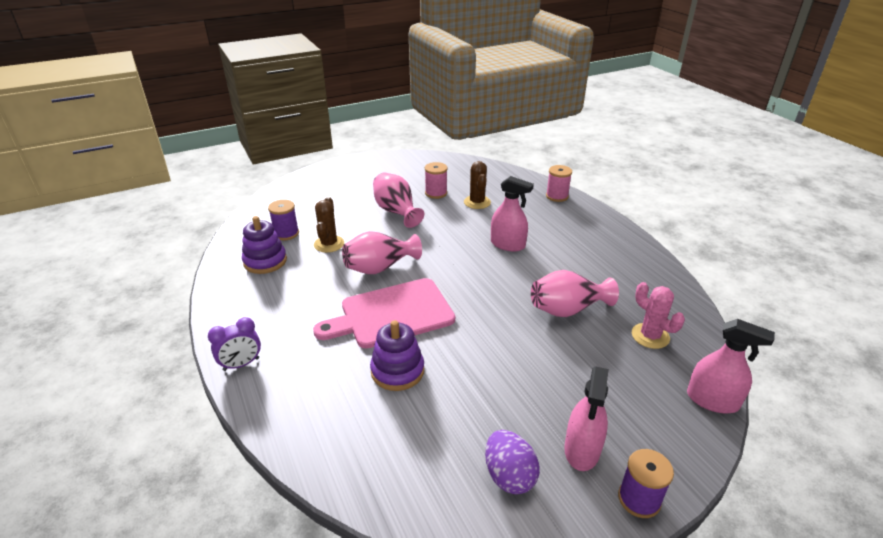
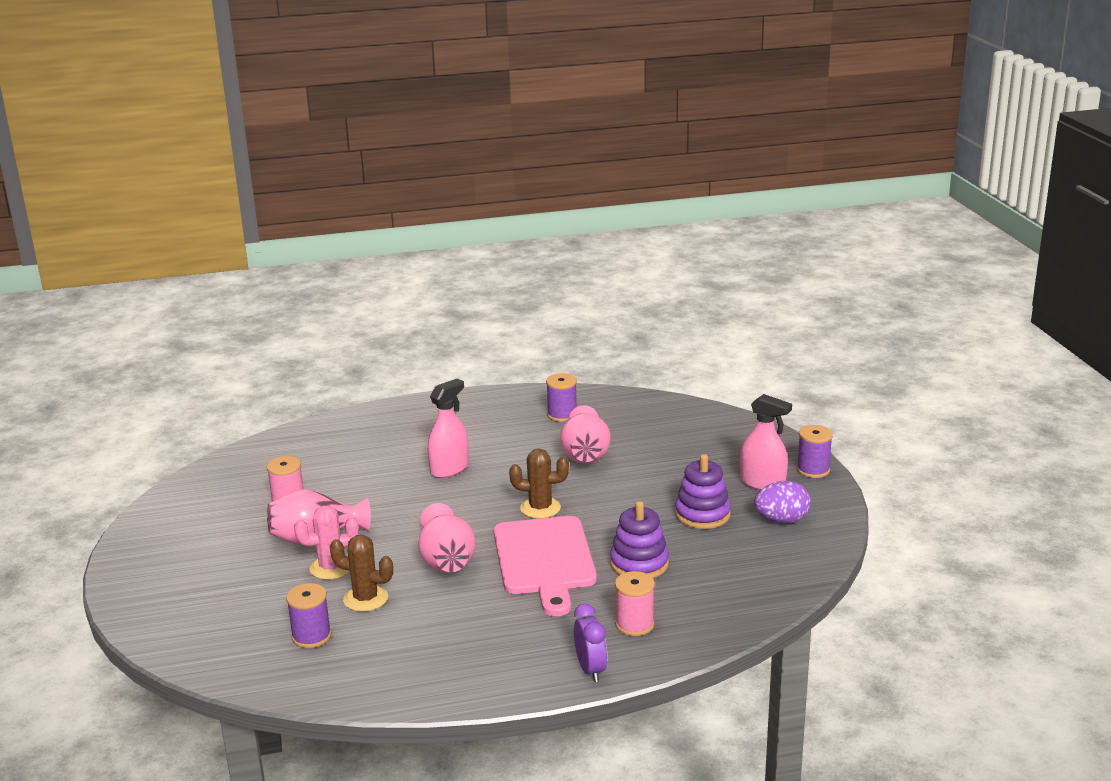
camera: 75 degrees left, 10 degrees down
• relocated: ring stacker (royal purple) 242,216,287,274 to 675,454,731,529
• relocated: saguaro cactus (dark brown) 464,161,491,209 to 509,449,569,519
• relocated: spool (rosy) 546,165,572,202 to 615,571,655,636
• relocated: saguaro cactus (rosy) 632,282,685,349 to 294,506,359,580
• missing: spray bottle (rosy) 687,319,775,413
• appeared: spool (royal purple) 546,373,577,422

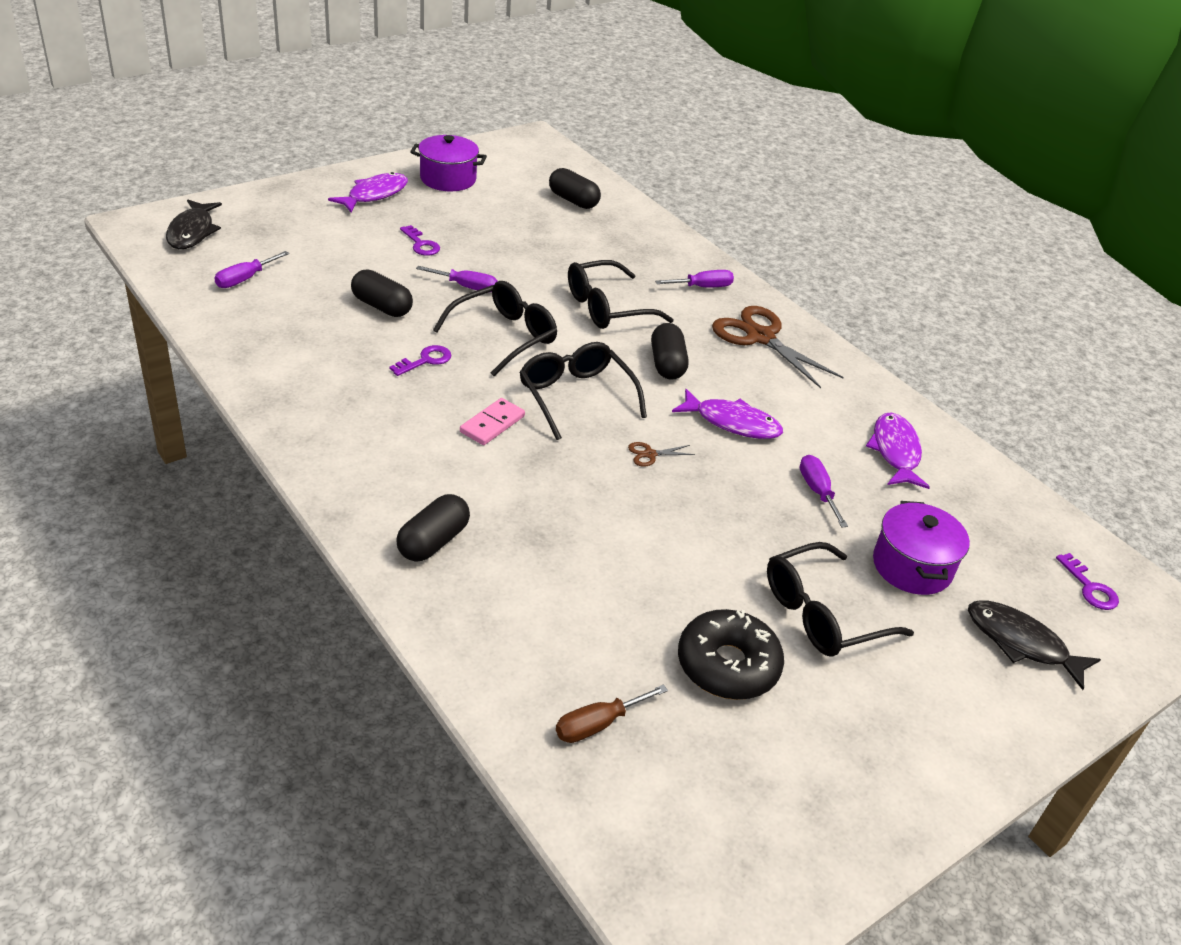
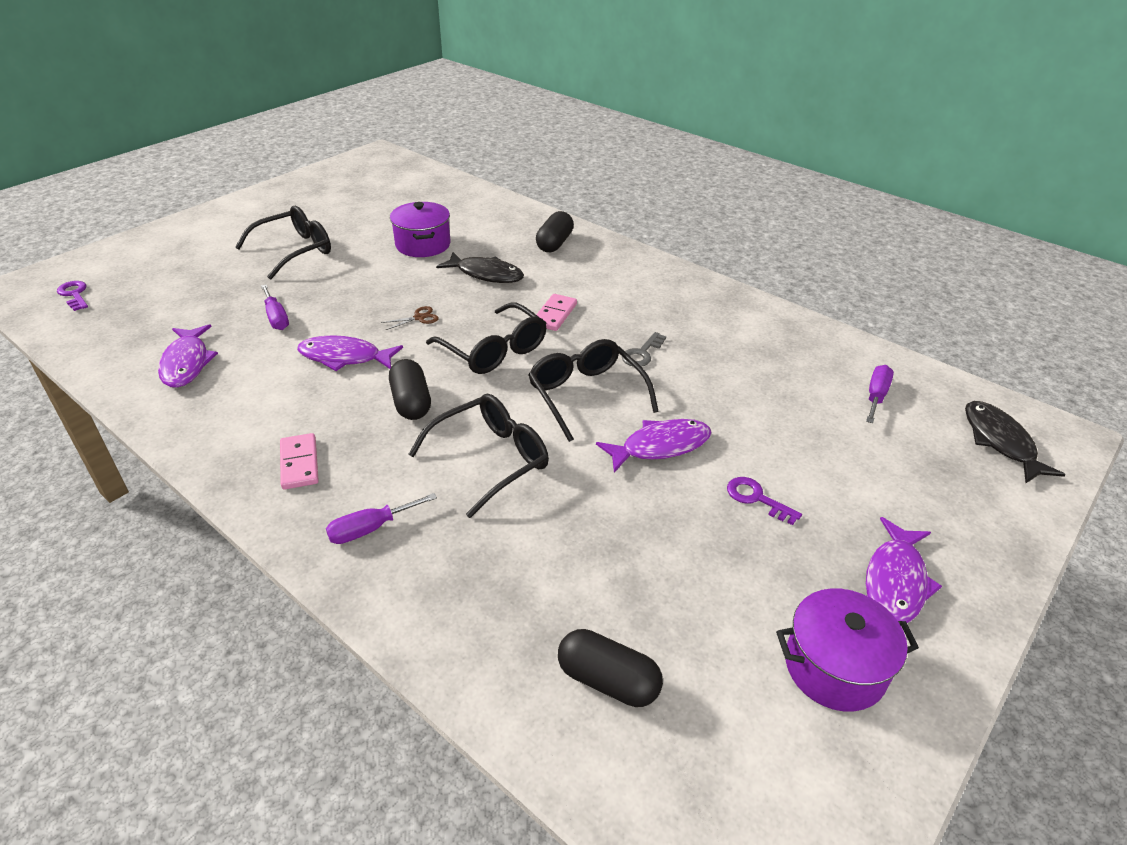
camera: 170 degrees right, 0 degrees up
• missing: capsule (jet-black) 351,269,413,317
• colour: latchkey (royal purple) 390,345,451,376 to latchkey (ash-grey) 622,332,666,367
• exchanged: flat screwdriver (royal purple) 416,266,498,292 to fish figure (royal purple) 596,419,712,473
• spun: glasses (jet-black) 433,281,557,376 = 529,339,659,442 120 degrees clockwise
• missing: flat screwdriver (dark brown) 556,684,668,743
• missing: donut (jet-black) 678,609,784,700
• exchanged: pair of scissors (dark brown) 712,306,844,388 to domino piece (rosy) 280,433,319,490
• relocated: pot (royal purple) 873,501,970,595 to 390,202,451,257
• relocated: fish figure (jet-black) 968,600,1101,690 to 436,252,524,283

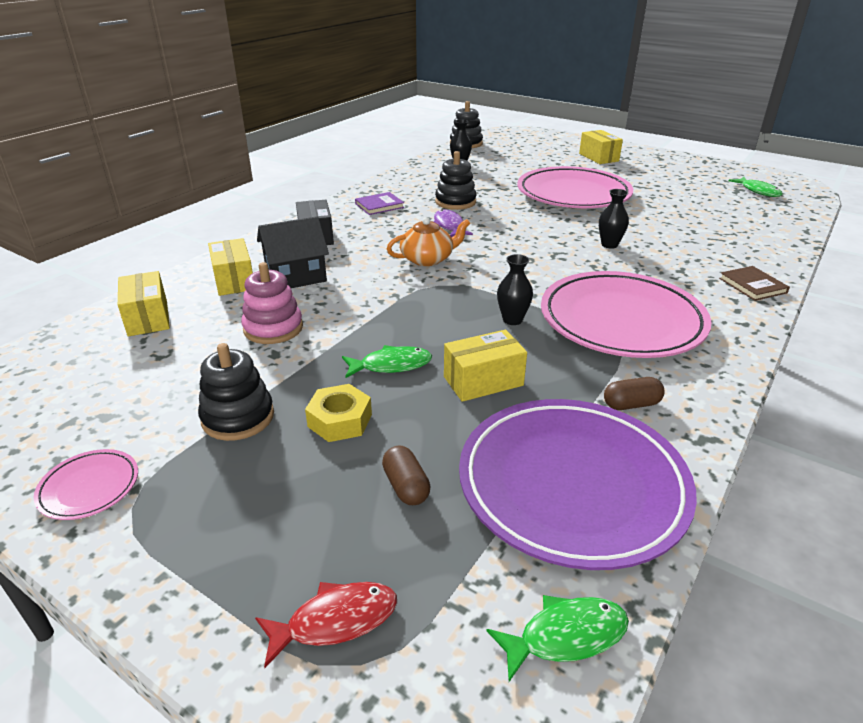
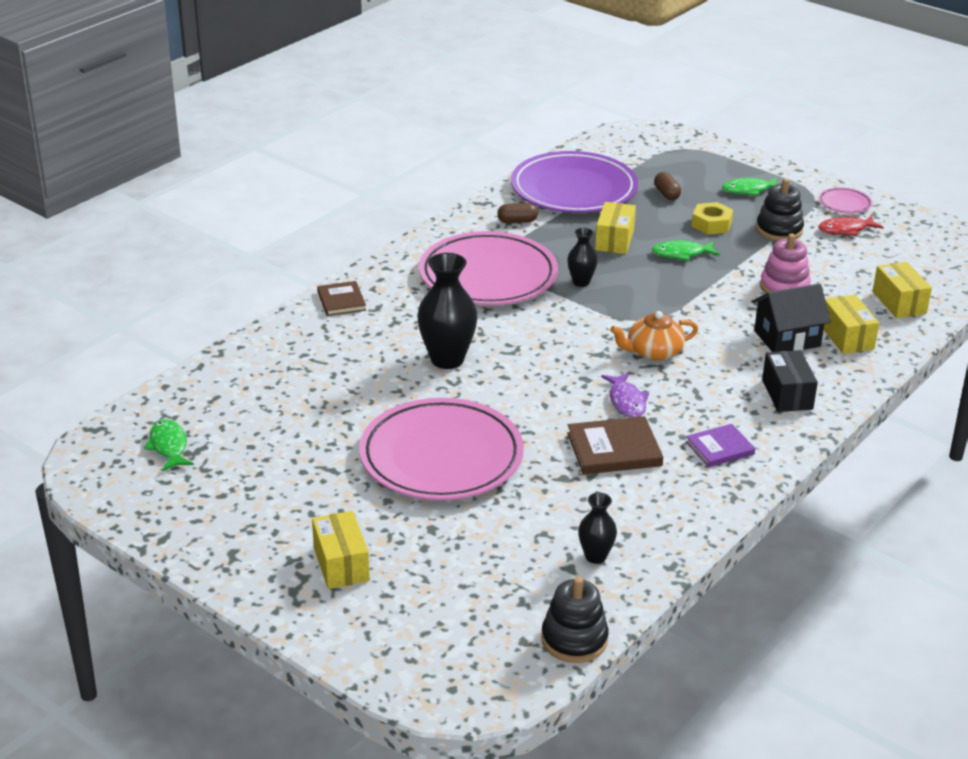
camera: 175 degrees left, 0 degrees up
• relocated: fish figure (crimson) 255,582,397,668 to 818,215,884,236
• exchanged: ring stacker (jet-black) 435,151,477,210 to book (dark brown) 567,416,663,475
• spun: package (golden) 444,330,527,402 = 595,202,636,254 60 degrees counterclockwise
• relocated: fish figure (green) 486,595,629,682 to 722,177,778,196
• size: vase (jet-black) 599,189,629,249 = 417,253,478,369 x1.83

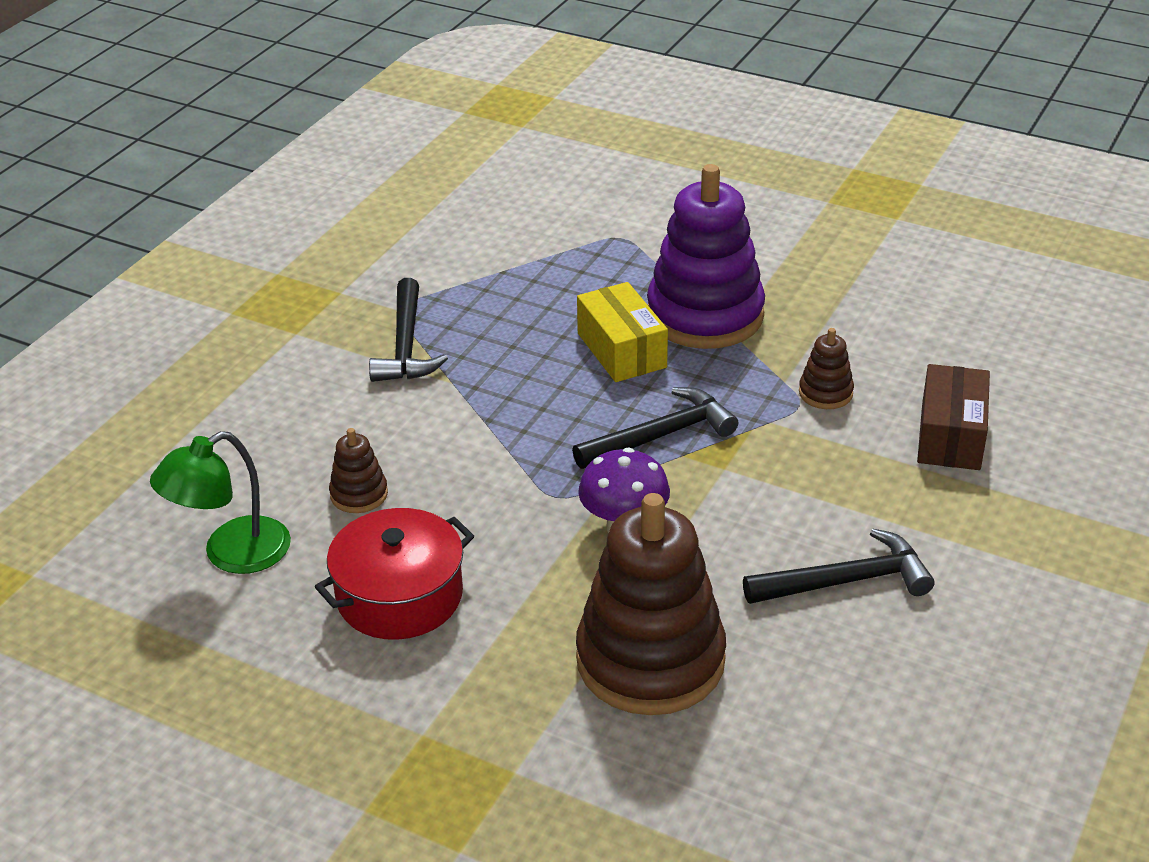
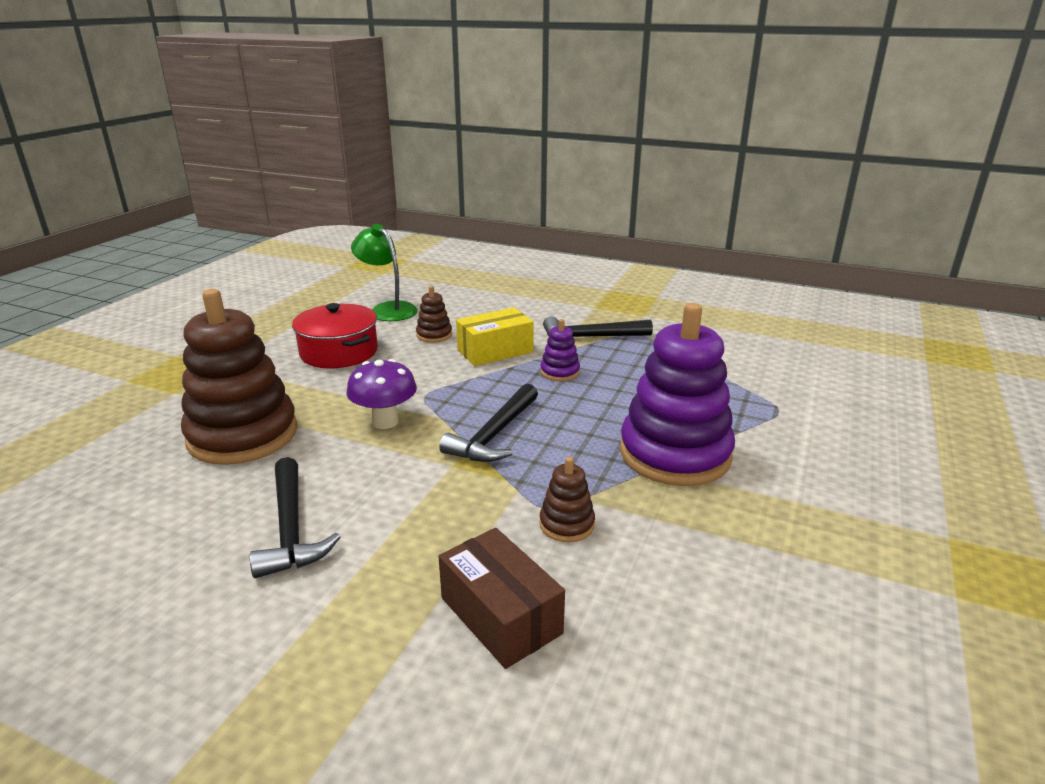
camera: 85 degrees right, 10 degrees down
• spun: hammer (jet-black) 572,387,738,469 = 439,384,538,462 60 degrees clockwise
• relocated: package (golden) 577,282,668,382 to 456,307,534,366
• spun: package (dark brown) 917,364,990,470 = 439,528,565,669 45 degrees clockwise
• appeared: ring stacker (royal purple) 540,319,580,381

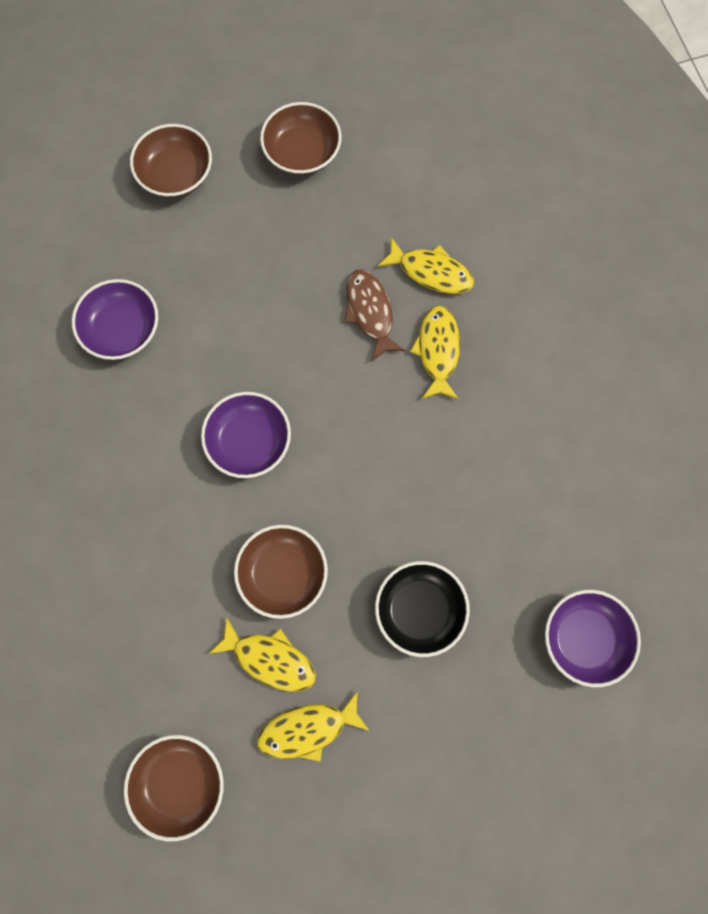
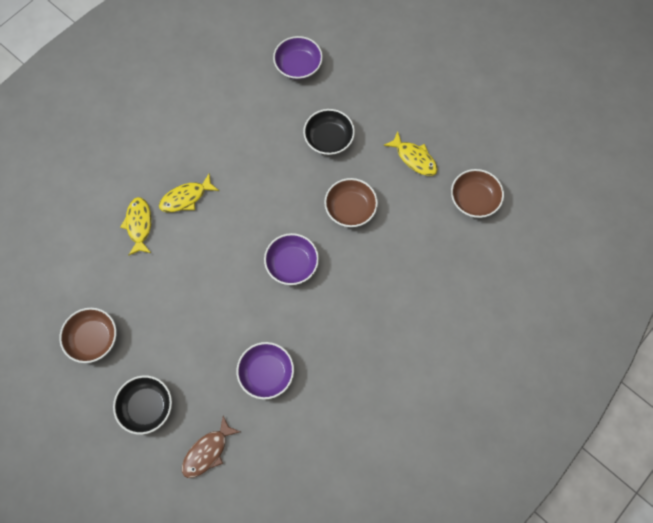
camera: 120 degrees left, 5 degrees down
• colour: serving bowl (dark brown) 130,124,212,198 to serving bowl (jet-black) 113,375,172,435
• missing: fish figure (golden) 208,617,316,692
• relocated: fish figure (dark brown) 345,270,406,362 to 182,416,240,478

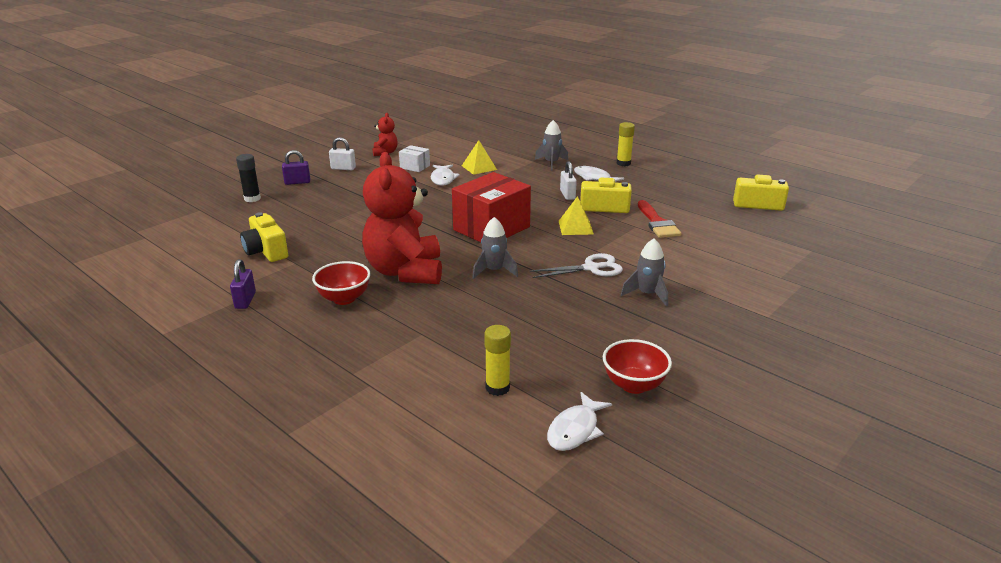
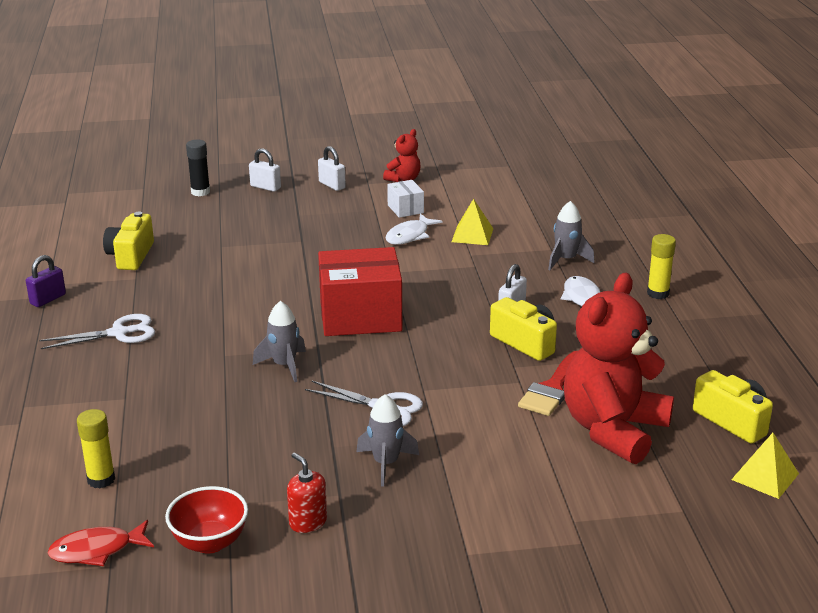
camera: 40 degrees right, 0 degrees up
• colour: padlock (royal purple) 282,150,310,185 to padlock (snow-white) 249,148,281,192
• exchanged: serving bowl (crimson) 312,261,371,305 to pair of scissors (snow-white) 39,314,155,349
• relocated: stuffed bear (crimson) 362,152,442,284 to 564,273,674,464
• colour: fish figure (snow-white) 547,392,612,451 to fish figure (crimson) 48,520,154,566
• relocated: pyramid (golden) 559,196,594,235 to 731,433,799,499
• appeared: soap dispenser (crimson) 287,452,327,533

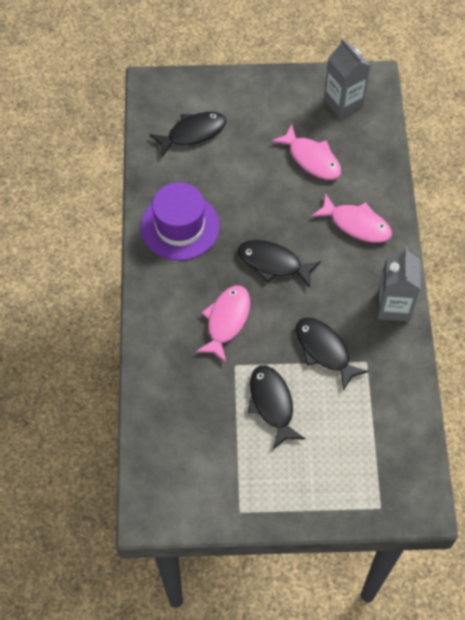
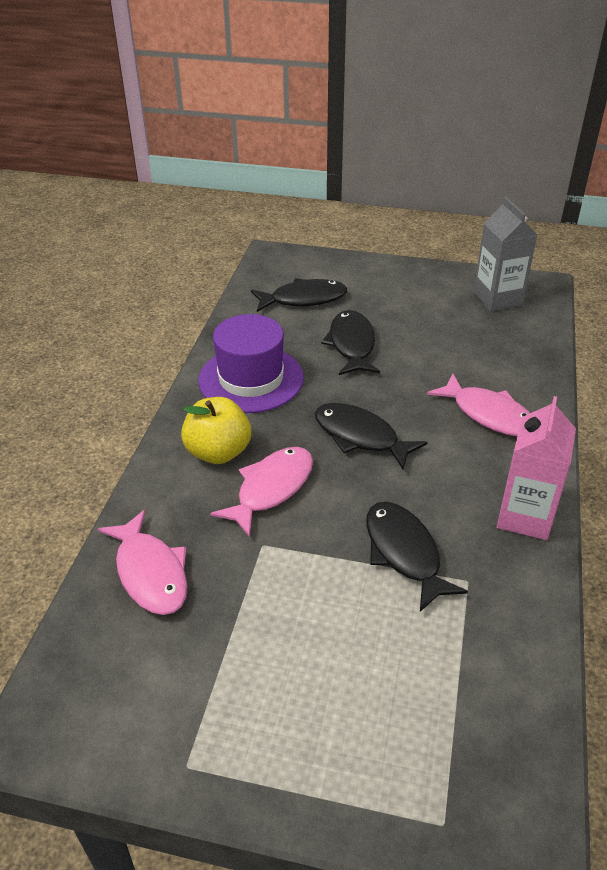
camera: 15 degrees right, 20 degrees down
• relocated: fish figure (jet-black) 248,365,305,449 to 321,310,380,375
• relocated: fish figure (rosy) 271,124,341,180 to 98,510,188,615
• colour: milk carton (ash-grey) 377,247,420,322 to milk carton (rosy) 497,396,576,540
• appeared: toy apple (golden) 181,397,251,464

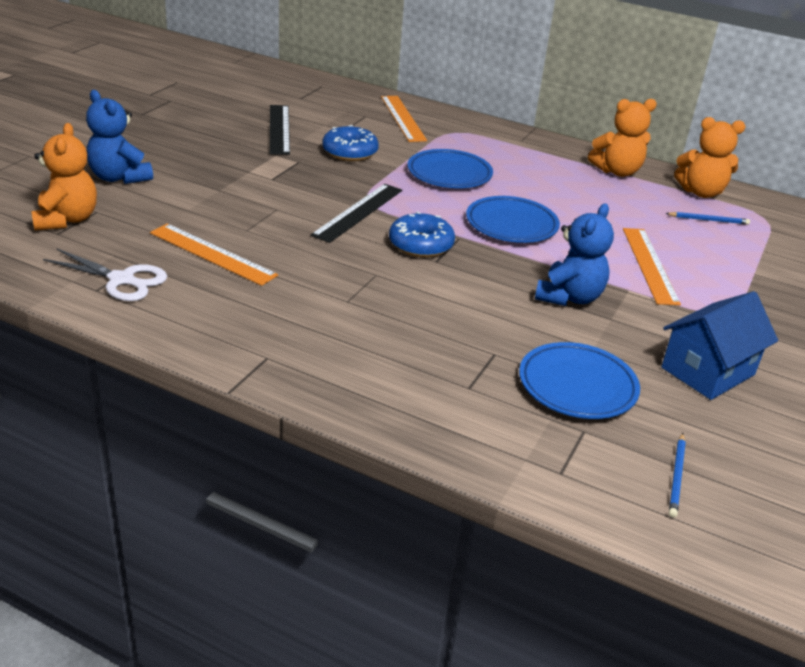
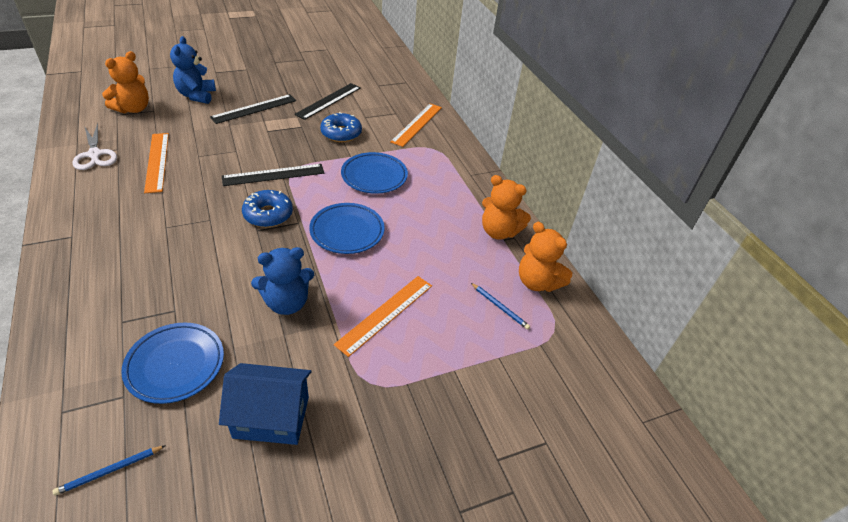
camera: 40 degrees right, 10 degrees up
• appeared: measuring stick (jet-black) 210,94,296,124

